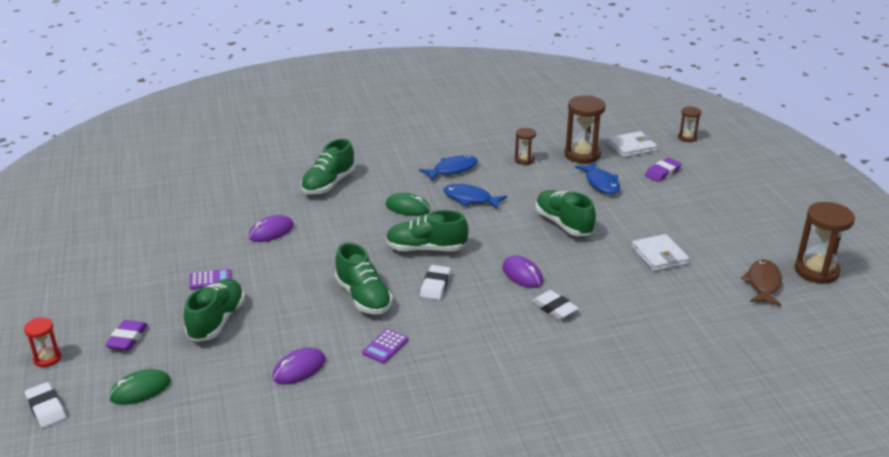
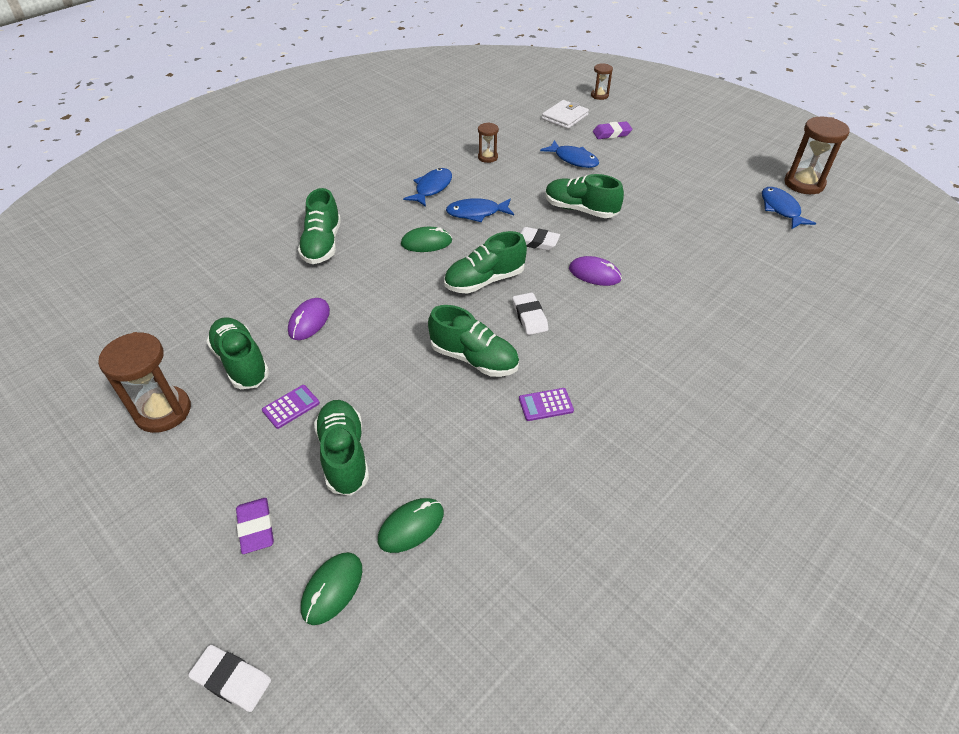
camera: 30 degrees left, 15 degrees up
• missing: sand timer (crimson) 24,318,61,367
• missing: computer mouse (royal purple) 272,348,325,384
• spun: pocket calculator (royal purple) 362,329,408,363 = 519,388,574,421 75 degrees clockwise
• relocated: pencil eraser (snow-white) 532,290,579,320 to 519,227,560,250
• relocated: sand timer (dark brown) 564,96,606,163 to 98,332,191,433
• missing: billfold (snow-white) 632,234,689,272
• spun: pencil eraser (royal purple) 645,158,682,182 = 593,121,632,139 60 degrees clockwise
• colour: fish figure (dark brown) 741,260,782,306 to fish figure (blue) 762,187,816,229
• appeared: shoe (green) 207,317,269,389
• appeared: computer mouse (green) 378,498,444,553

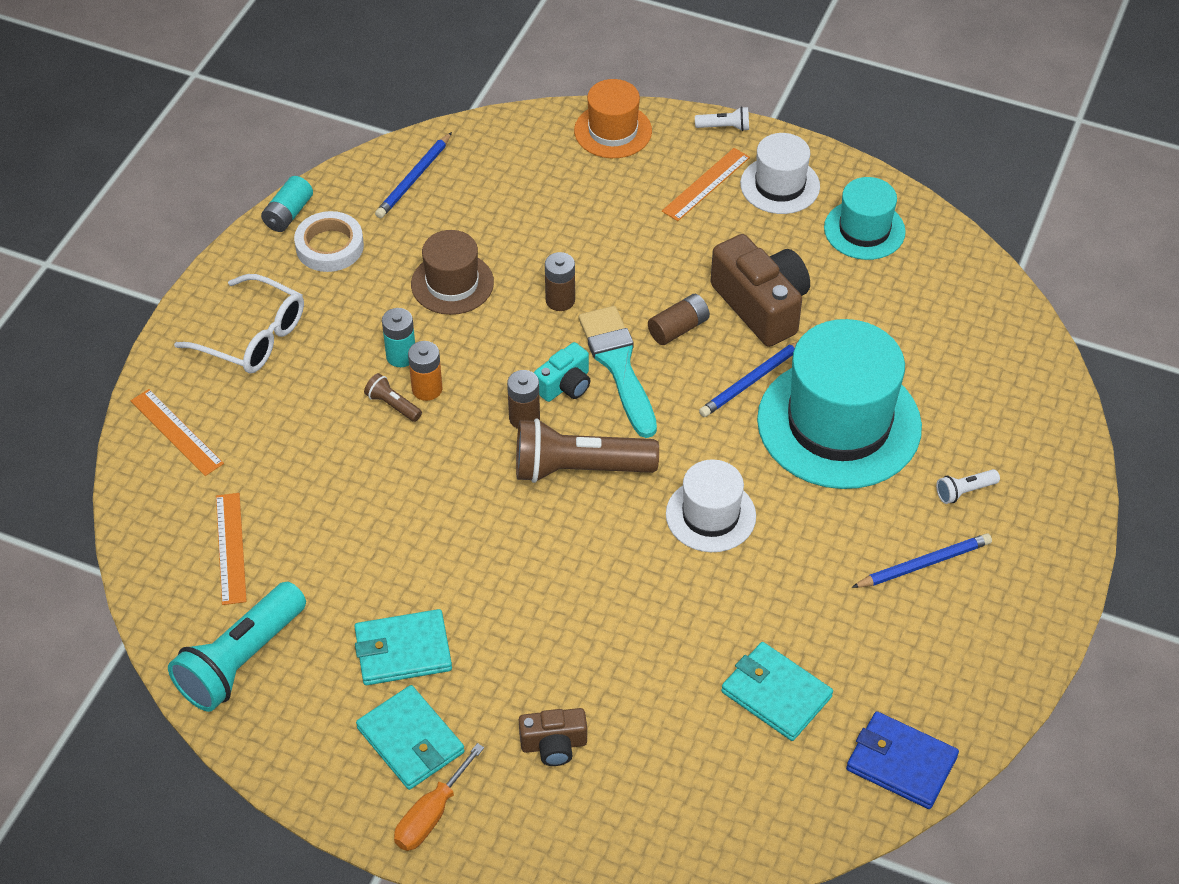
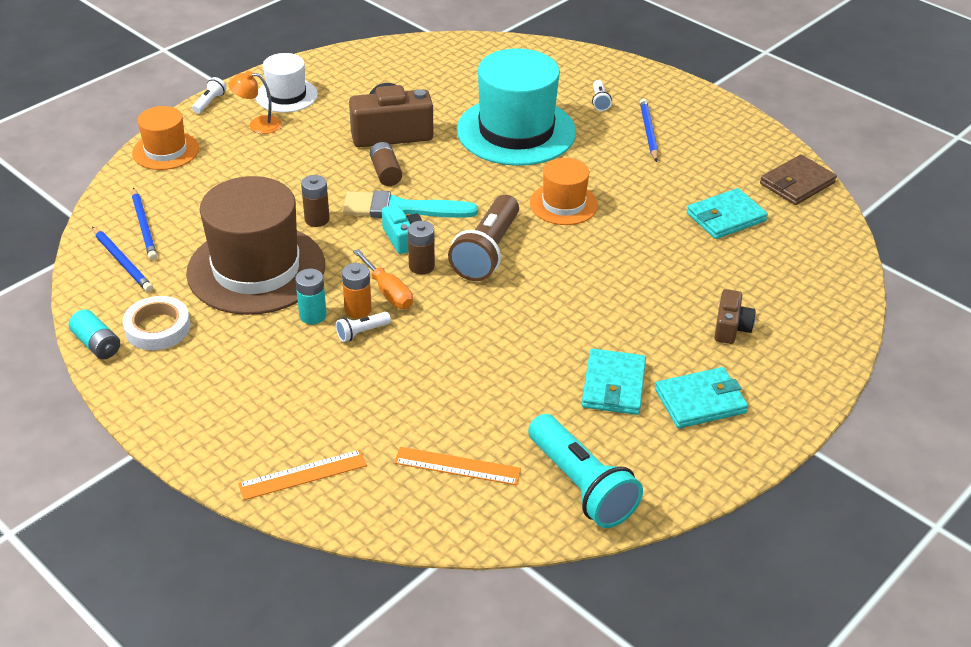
camera: 70 degrees left, 10 degrees down
• missing: glasses (snow-white) 174,274,304,374
• colour: flashlight (dark brown) 364,373,422,422 to flashlight (snow-white) 336,312,391,342
• relocated: flat screwdriver (bright orange) 394,743,484,851 to 353,249,413,309
• size: top hat (dark brown) 411,230,494,315 = 186,176,325,315 x1.87
• exchanged: measuring stick (bright orange) 662,148,750,221 to desk lamp (bright orange) 228,71,282,134
• colour: top hat (snow-white) 666,459,756,552 to top hat (bright orange) 530,158,598,225
• relocated: wooden pencil (blue) 699,341,798,417 to 132,188,157,260
• missing: top hat (aqua) 824,177,906,260
• colour: billfold (blue) 846,711,959,809 to billfold (dark brown) 760,155,837,205

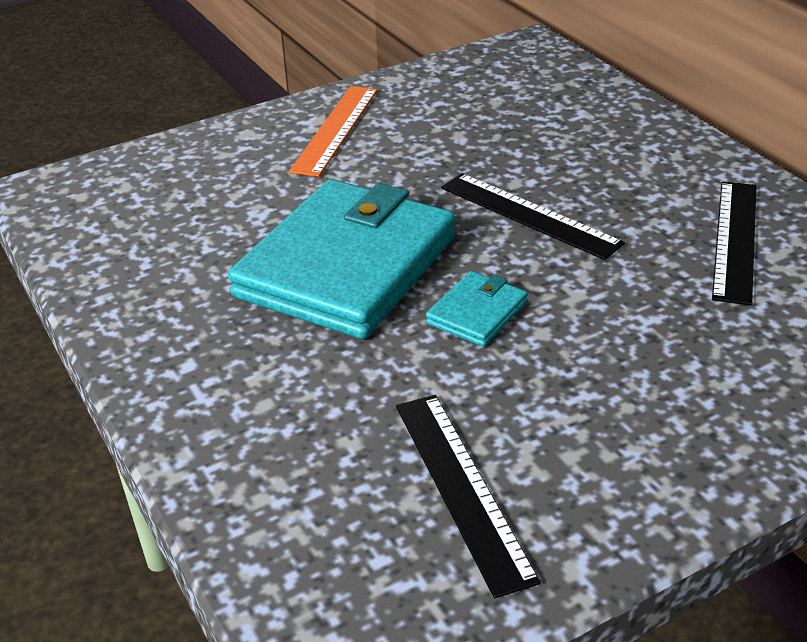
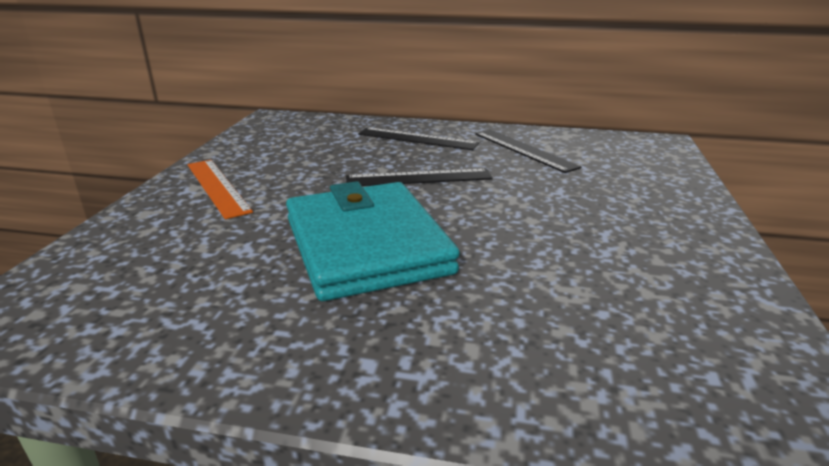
camera: 50 degrees left, 10 degrees down
• relocated: measuring stick (jet-black) 396,395,541,598 to 358,127,479,150
• missing: billfold (aqua) 426,271,528,347

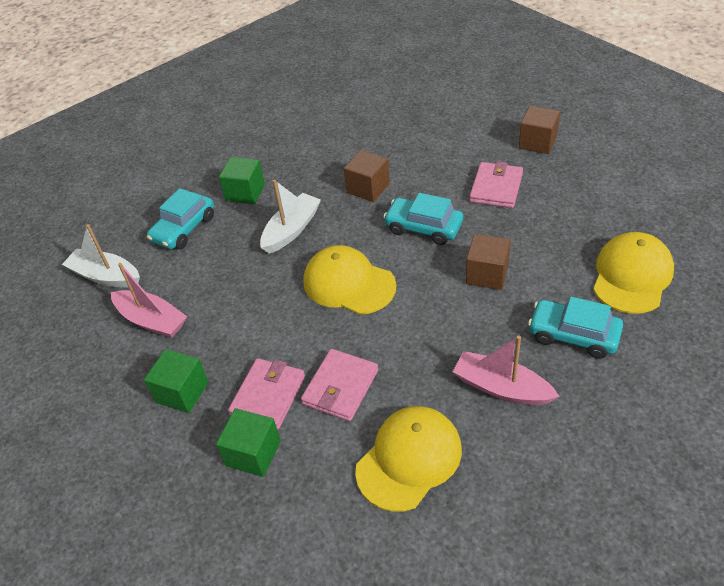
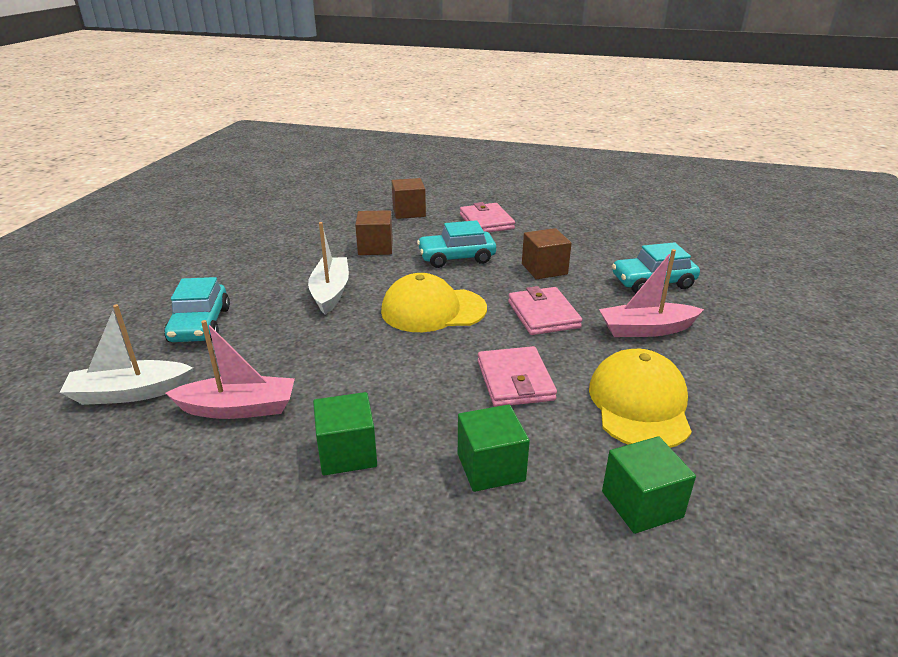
camera: 40 degrees left, 15 degrees down
• relocated: solid cube (green) 219,157,265,204 to 602,436,696,534
• relocated: billfold (rosy) 228,358,305,430 to 508,286,582,335
• relocated: solid cube (dark brown) 519,106,560,154 to 392,178,426,219
• missing: baseball cap (golden) 593,232,674,314

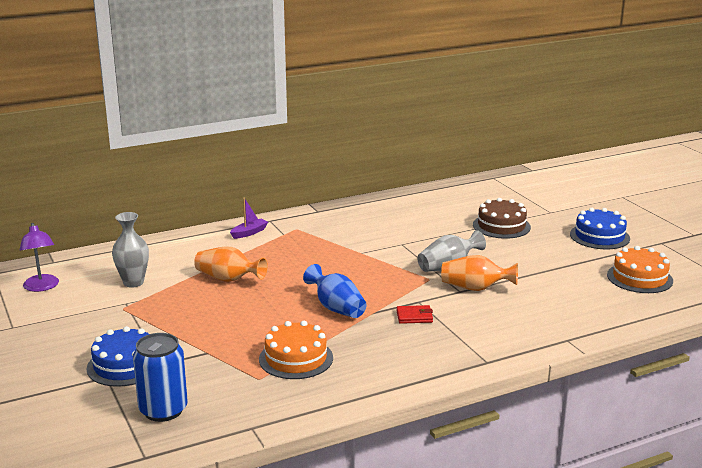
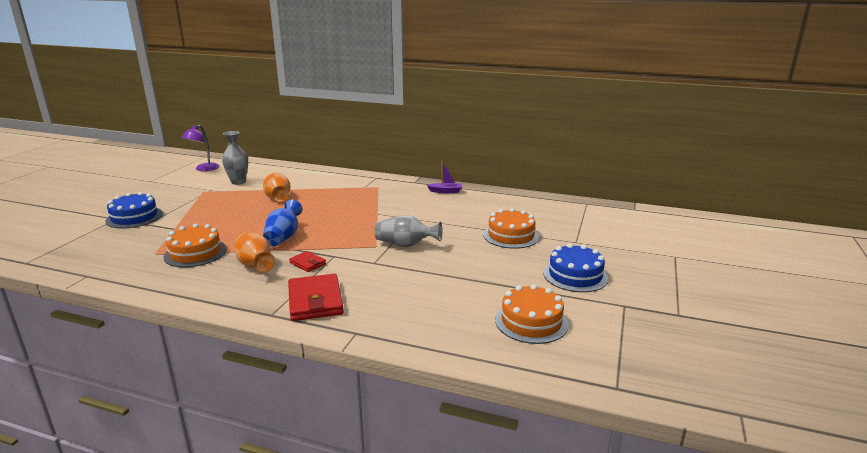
camera: 45 degrees right, 0 degrees up
• missing: tin (blue) 133,333,188,422
• relocated: boat (royal purple) 230,198,268,239 to 427,161,462,193
• relocated: vase (bright orange) 441,255,518,291 to 235,232,275,273
• colour: layer cake (dark brown) 473,198,531,239 to layer cake (bright orange) 483,208,539,249
• appeared: billfold (crimson) 288,274,344,321

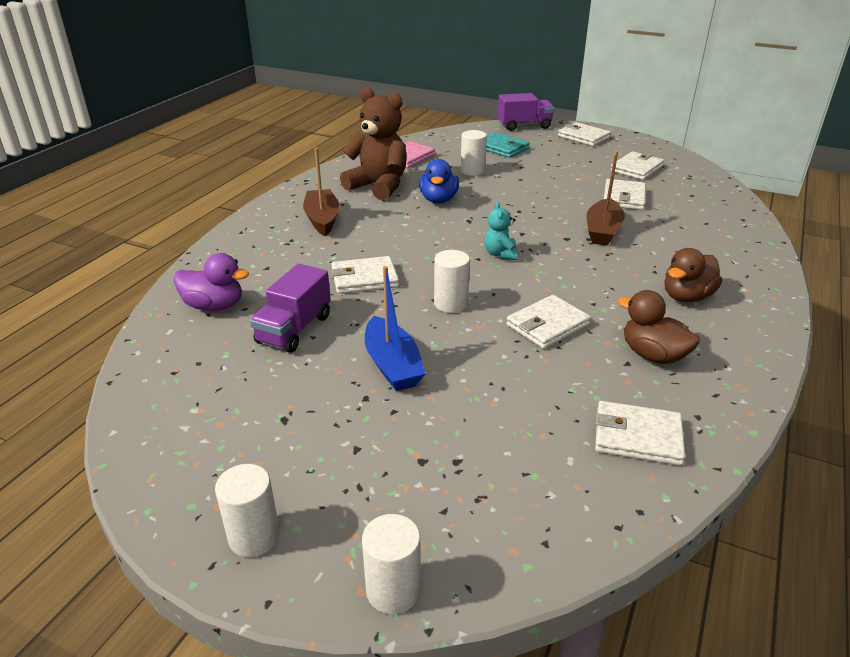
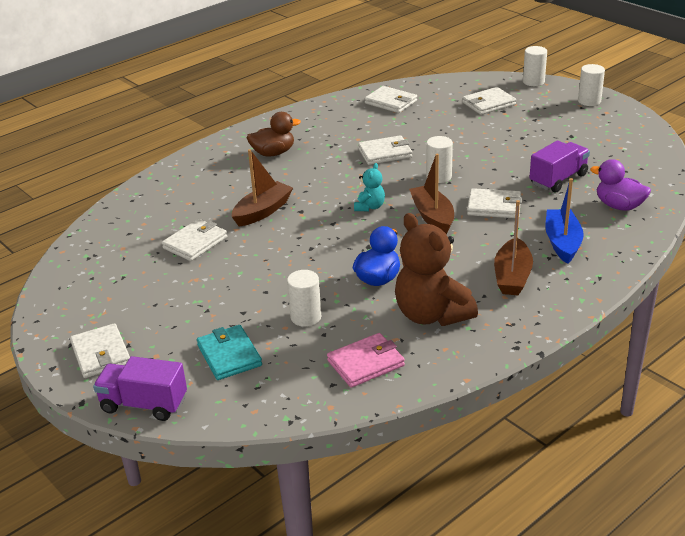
camera: 155 degrees left, 0 degrees up
• relocated: boat (blue) 365,266,426,391 to 545,178,584,264
• relocated: billfold (snow-white) 610,151,664,180 to 462,87,516,115
• missing: toy duck (dark brown) 618,290,700,364
• appeared: boat (dark brown) 409,154,454,235

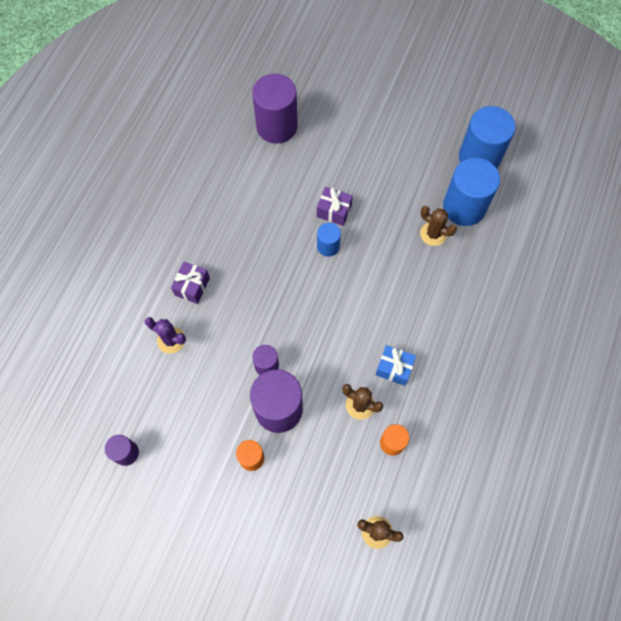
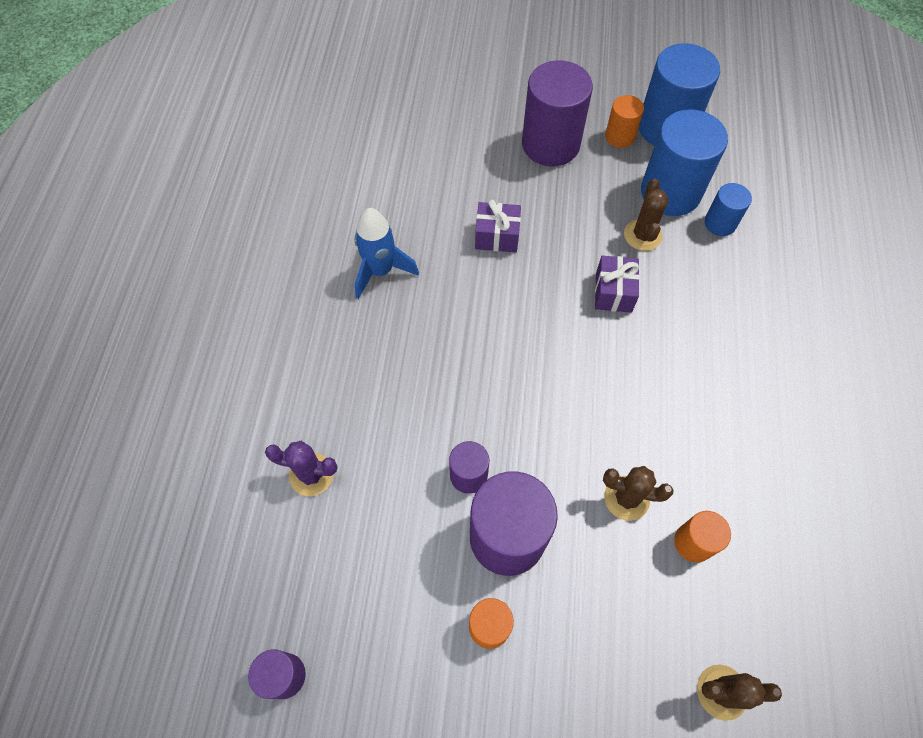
camera: 15 degrees left, 5 degrees down
• relocated: present (royal purple) 171,262,210,304 to 595,256,640,313
• relocated: cylinder shape (royal purple) 252,74,298,144 to 522,60,593,166
• relocated: cylinder shape (blue) 317,223,341,257 to 705,183,752,236
• missing: present (blue) 375,345,416,386
• spun: saguaro cactus (dark brown) 420,206,457,246 = 624,179,669,251 75 degrees clockwise
• appeared: rocket (blue) 355,208,419,299
• appeared: cylinder shape (bright orange) 605,95,644,148

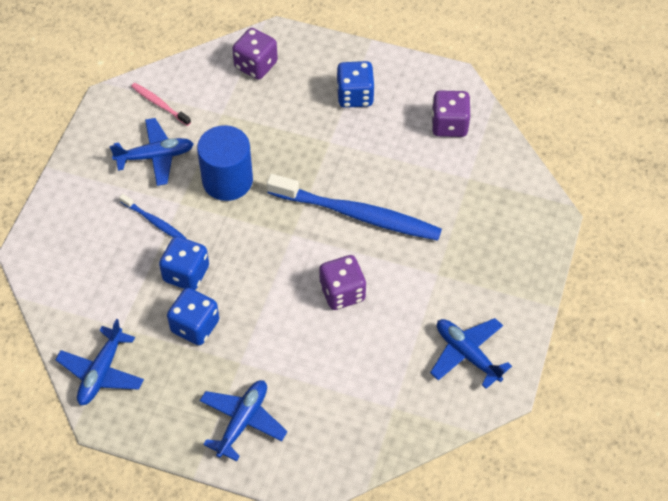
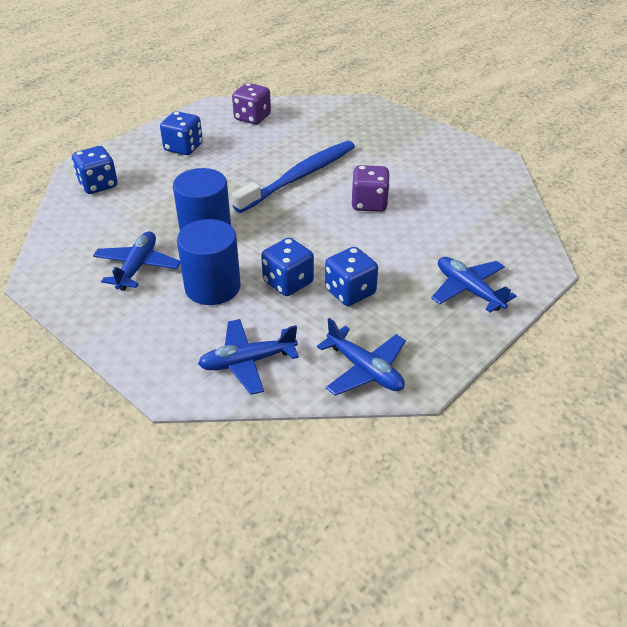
camera: 65 degrees left, 15 degrees down
• exchanged: tooth brush (blue) 119,194,186,239 to cylinder shape (blue) 177,219,241,305
• missing: tooth brush (rosy) 131,83,191,126
• colour: die (royal purple) 232,28,278,80 to die (blue) 72,146,118,194
• relocated: plane (blue) 430,318,512,389 to 198,319,299,395

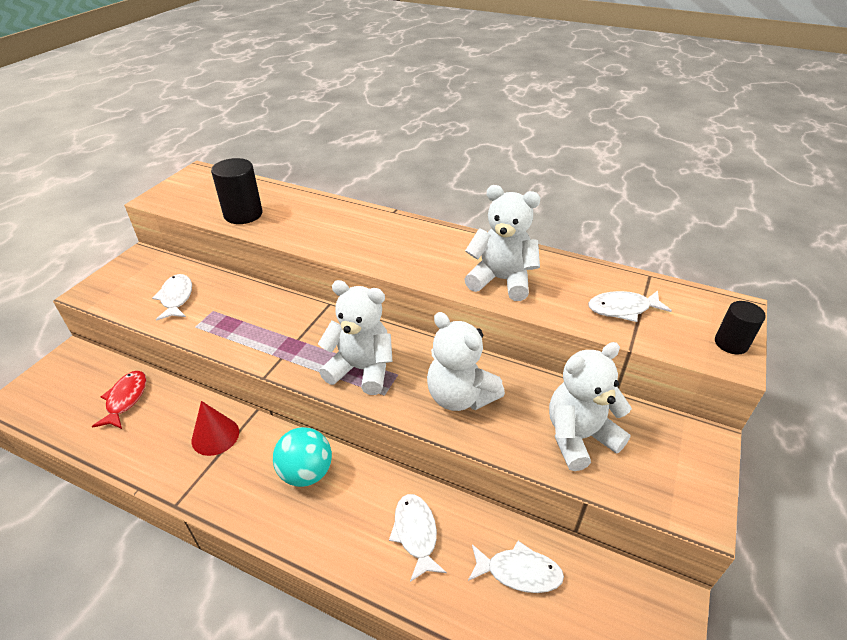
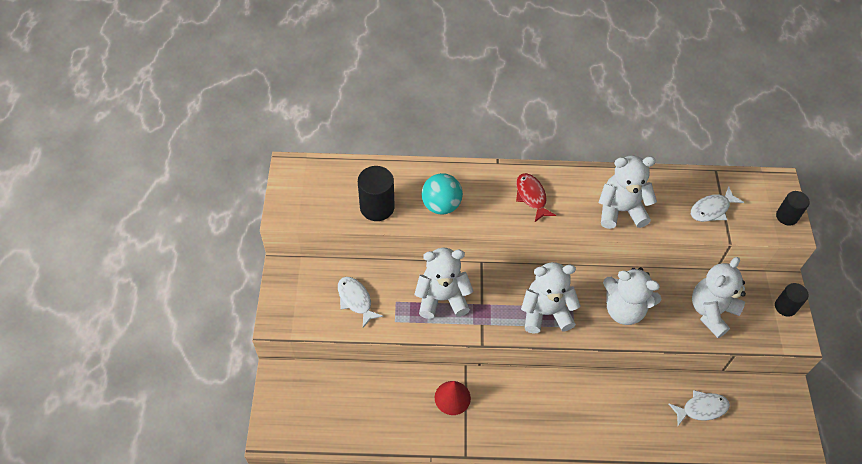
camera: 25 degrees left, 15 degrees up
• relocated: fish figure (crimson) 92,371,146,429 to 516,173,556,223
• relocated: ball (aqua) 273,427,332,487 to 421,173,463,215
• missing: fish figure (snow-white) 389,494,447,582
• appeared: stuffed bear (snow-white) 414,248,473,319
• appeared: cylinder shape (jet-black) 775,283,809,317

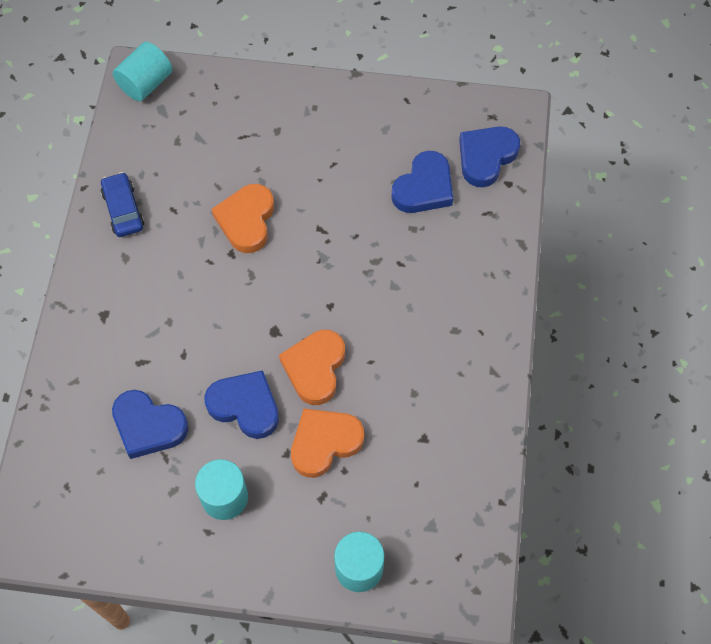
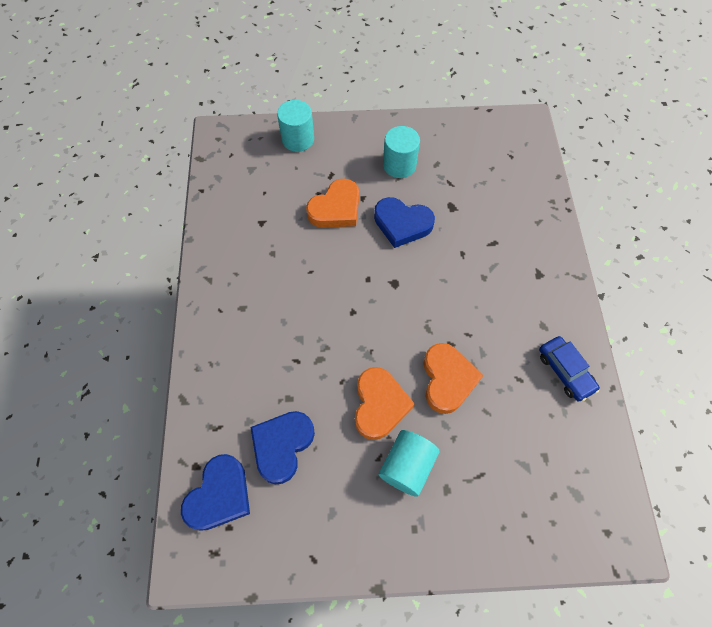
camera: 170 degrees right, 0 degrees up
• missing: heart shape (blue) 112,390,189,459
• relocated: cylinder shape (aqua) 113,42,172,101 to 379,430,440,497
• relocated: heart shape (bright orange) 279,330,345,405 to 355,367,415,440

